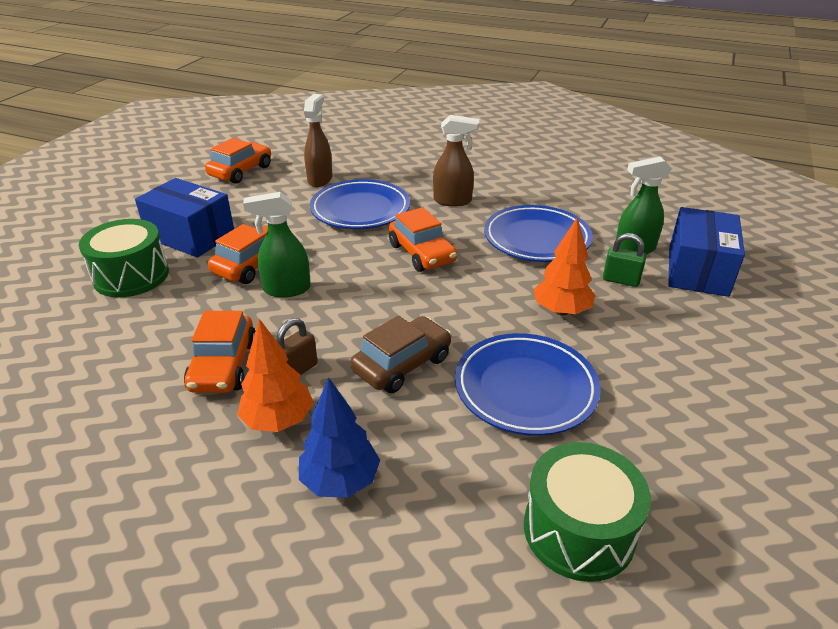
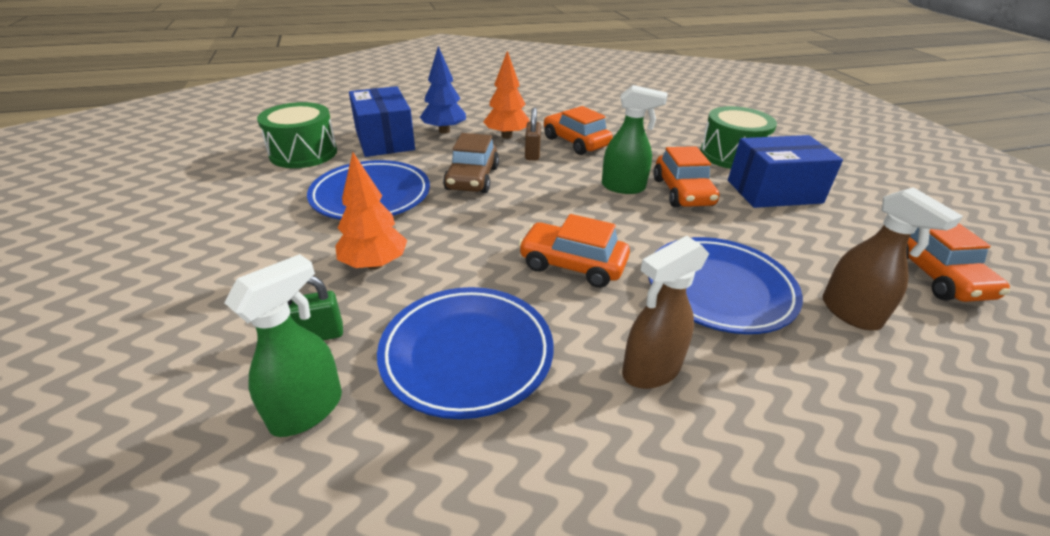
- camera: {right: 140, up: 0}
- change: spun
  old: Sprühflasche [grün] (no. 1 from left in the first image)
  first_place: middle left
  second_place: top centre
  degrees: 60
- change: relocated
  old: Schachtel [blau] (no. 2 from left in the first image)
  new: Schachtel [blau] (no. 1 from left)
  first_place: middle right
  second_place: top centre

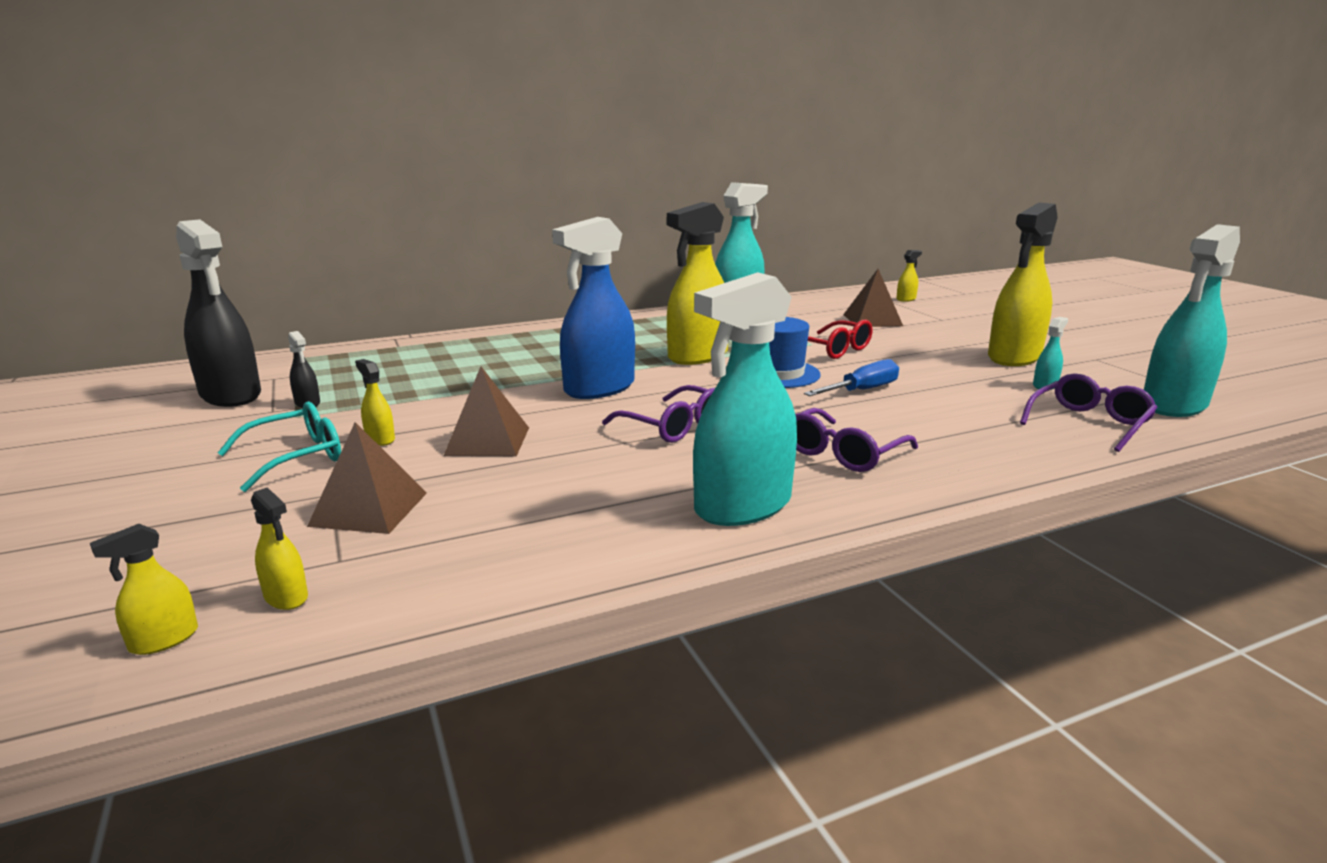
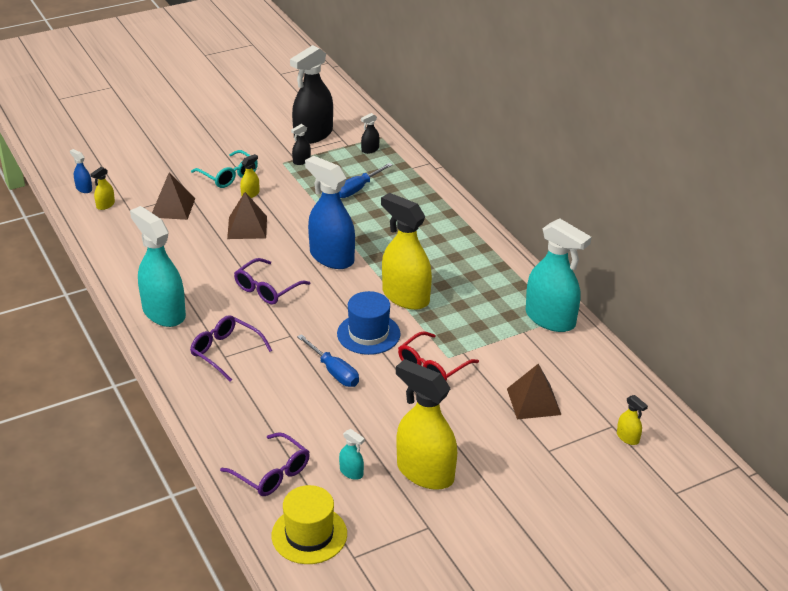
- camera: {right: 85, up: 15}
- change: exchanged
  old: Sprühflasche [türkis] (no. 4 from left)
  new: Hut [gelb]
  first_place: middle right
  second_place: bottom centre
- change: colour
  old: Sprühflasche [gelb] (no. 1 from left)
  new: Sprühflasche [blau] (no. 1 from left)
  first_place: bottom left
  second_place: top left
- change: appeared
  new: Sprühflasche [schwarz] (no. 3 from left)
  second_place: top centre
- change: appeared
  new: Schraubenzieher [blau] (no. 2 from left)
  second_place: top centre

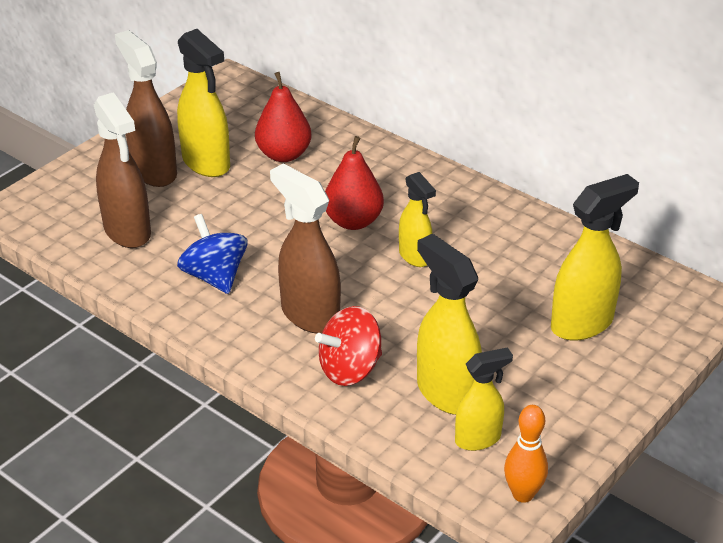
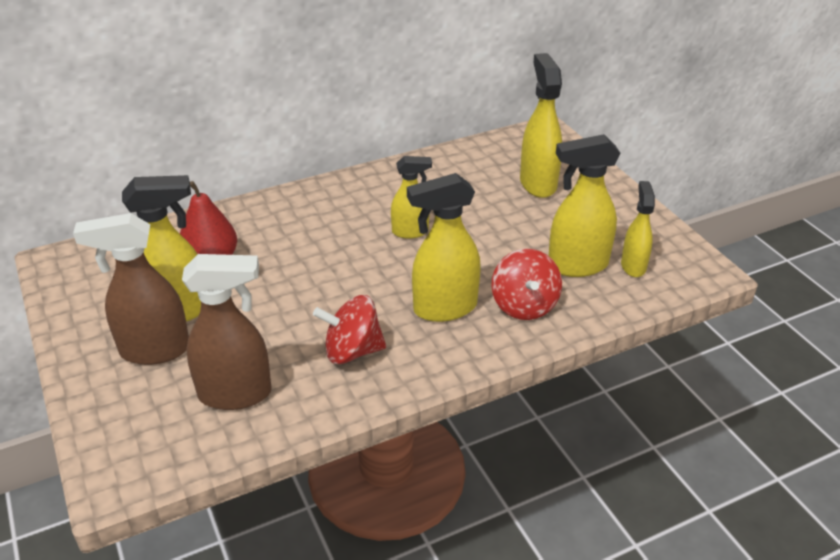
- camera: {right: -65, up: 0}
- change: missing
  old: Birne [rot] (no. 2 from left)
  first_place: centre
- change: colour
  old: Sprühflasche [braun] (no. 3 from left)
  new: Sprühflasche [gelb] (no. 3 from left)
  first_place: centre
  second_place: centre
- change: colour
  old: Kreisel [blau]
  new: Kreisel [rot] (no. 1 from left)
  first_place: middle left
  second_place: centre
- change: missing
  old: Bowlingkegel [orange]
  first_place: bottom right

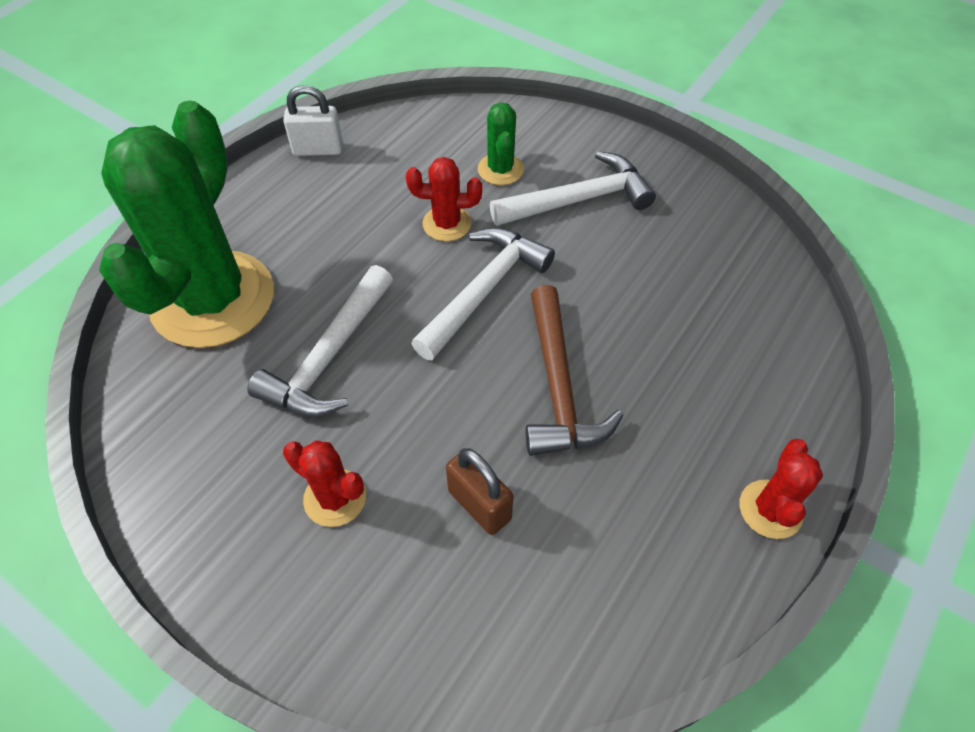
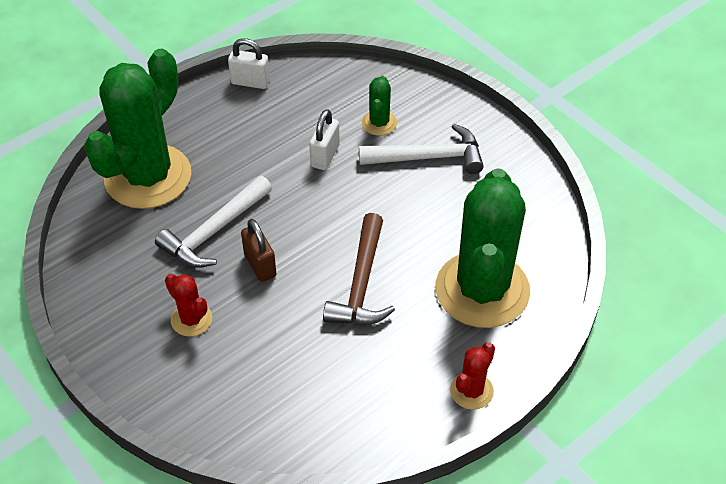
- camera: {right: 15, up: -5}
- change: exchanged
  old: Kaktus [rot] (no. 2 from left)
  new: Vorhängeschloss [weiß] (no. 2 from left)
  first_place: top centre
  second_place: top centre
- change: missing
  old: Hammer [weiß] (no. 2 from left)
  first_place: centre
- change: relocated
  old: Vorhängeschloss [braun]
  first_place: bottom centre
  second_place: centre
- change: appeared
  new: Kaktus [grün] (no. 3 from left)
  second_place: centre

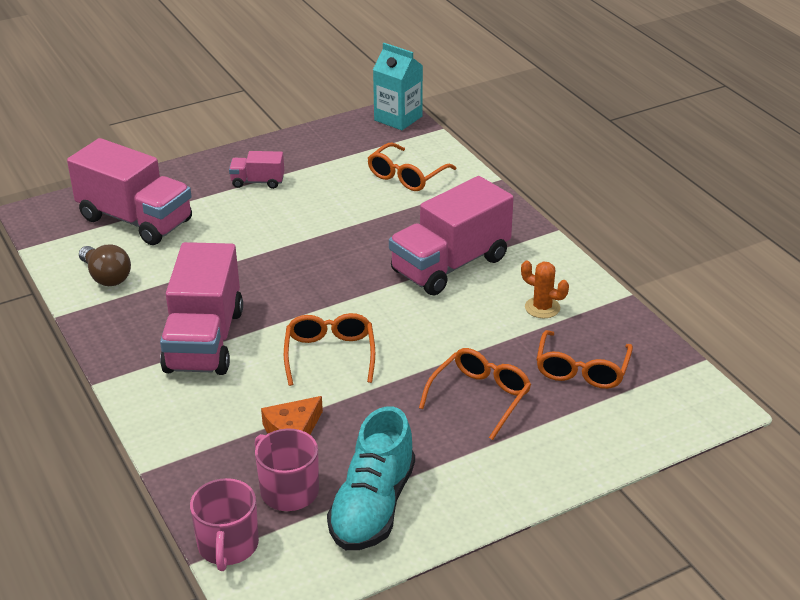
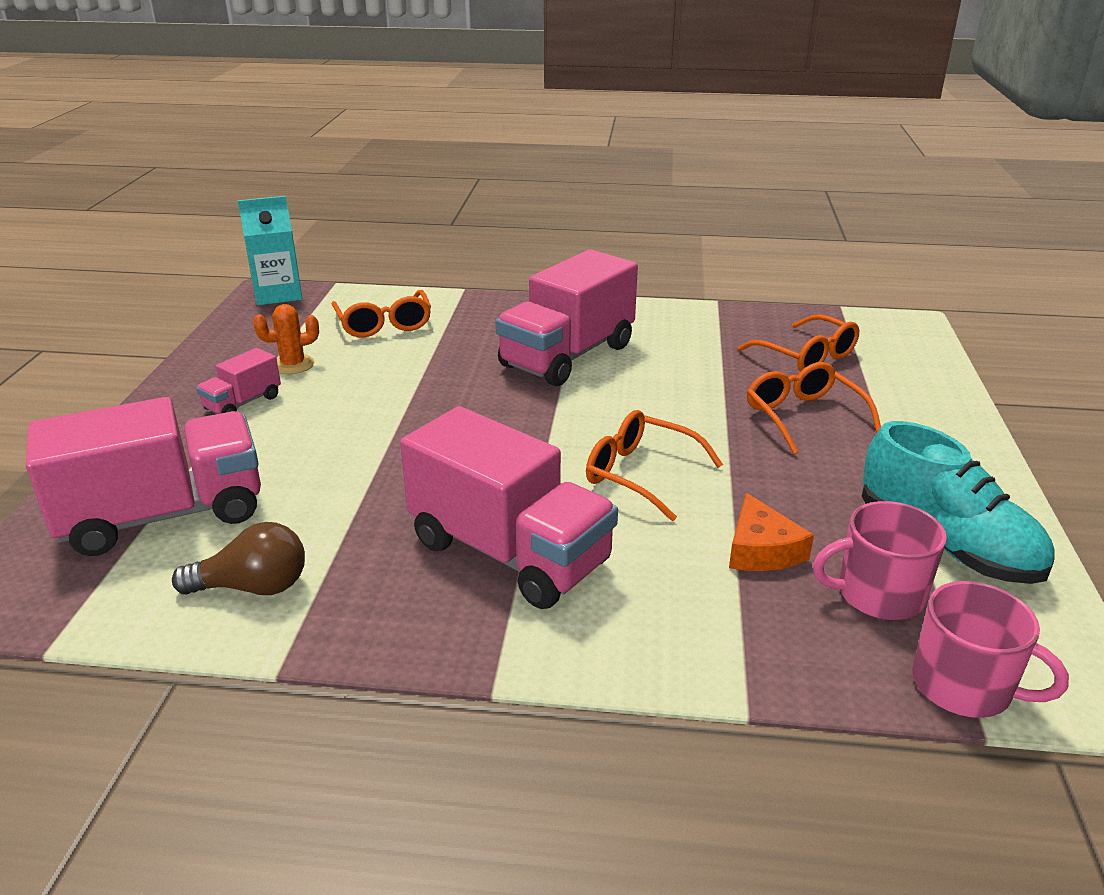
- camera: {right: -55, up: -5}
- change: spun
  old: Lastwagen [rosa] (no. 4 from left)
  first_place: centre
  second_place: centre
  degrees: 45
- change: relocated
  old: Kaktus [orange]
  first_place: middle right
  second_place: middle left

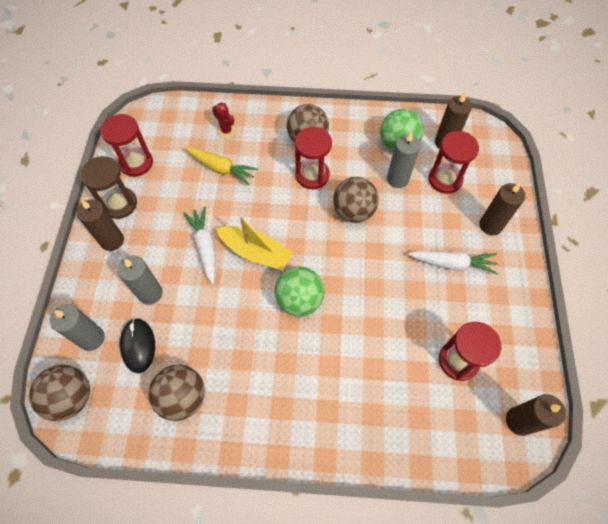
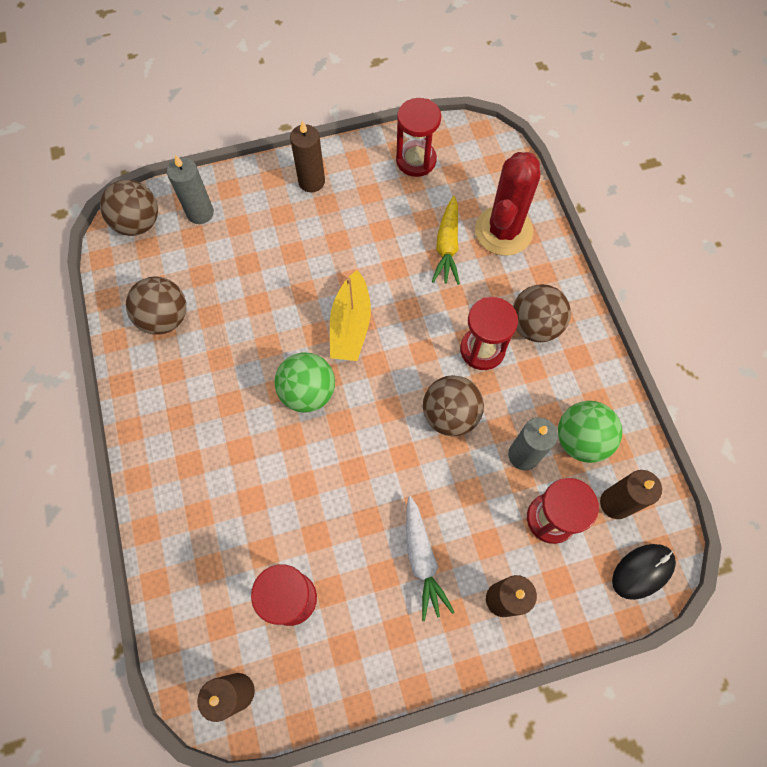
- camera: {right: 70, up: 5}
- change: size
  old: Kaktus [rot]
  first_place: top centre
  second_place: top centre
  factor: 2.23
- change: missing
  old: Sanduhr [braun]
  first_place: middle left
- change: missing
  old: Karotte [weiß] (no. 1 from left)
  first_place: middle left
- change: missing
  old: Kerze [grau] (no. 2 from left)
  first_place: middle left
- change: relocated
  old: Computermaus [schwarz]
  first_place: middle left
  second_place: bottom right

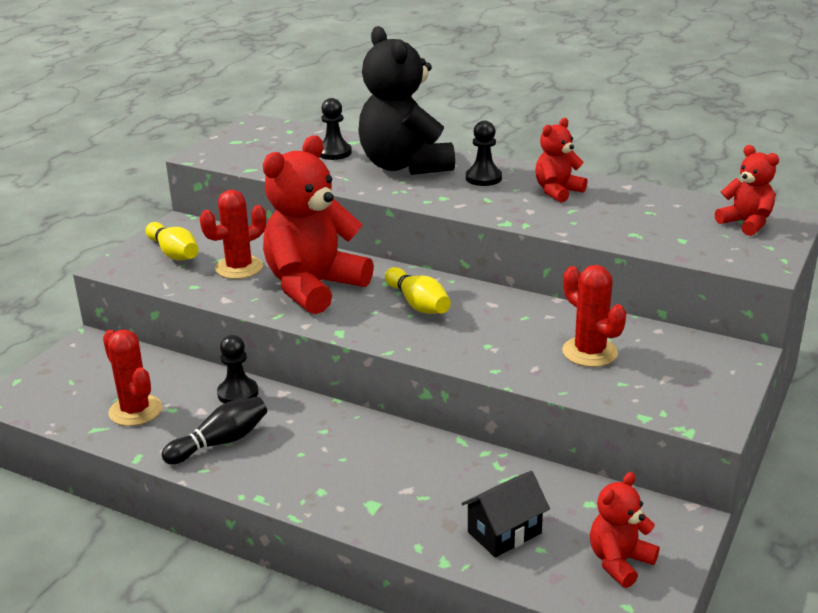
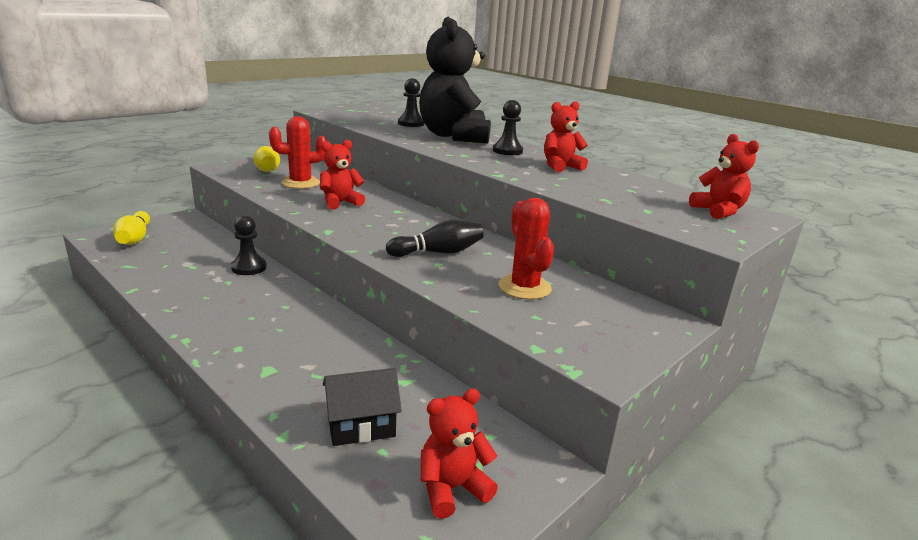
- camera: {right: 15, up: -5}
- change: size
  old: Teddybär [rot] (no. 1 from left)
  first_place: centre
  second_place: top centre
  factor: 0.5
- change: relocated
  old: Bowlingkegel [gelb] (no. 2 from left in the first image)
  new: Bowlingkegel [gelb] (no. 1 from left)
  first_place: centre
  second_place: middle left
- change: missing
  old: Kaktus [rot] (no. 1 from left)
  first_place: middle left
- change: relocated
  old: Bowlingkegel [schwarz]
  first_place: bottom left
  second_place: centre

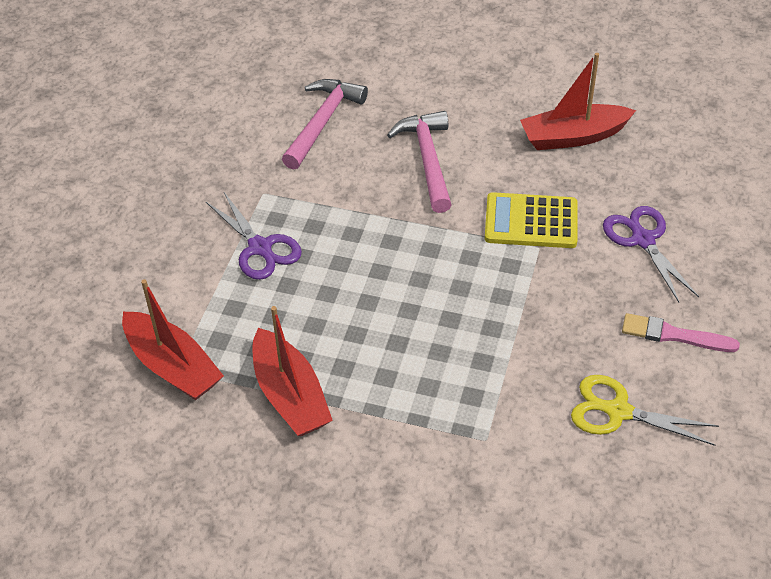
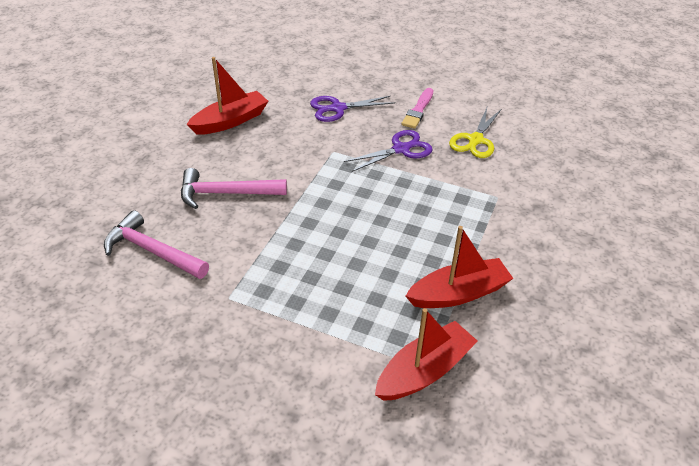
- camera: {right: -85, up: -5}
- change: spun
  old: Boot [rot] (no. 3 from left in the first image)
  first_place: top right
  second_place: top left
  degrees: -120
- change: relocated
  old: Schere [lila] (no. 1 from left in the first image)
  new: Schere [lila] (no. 2 from left)
  first_place: middle left
  second_place: top centre
- change: missing
  old: Taschenrechner [gelb]
  first_place: middle right

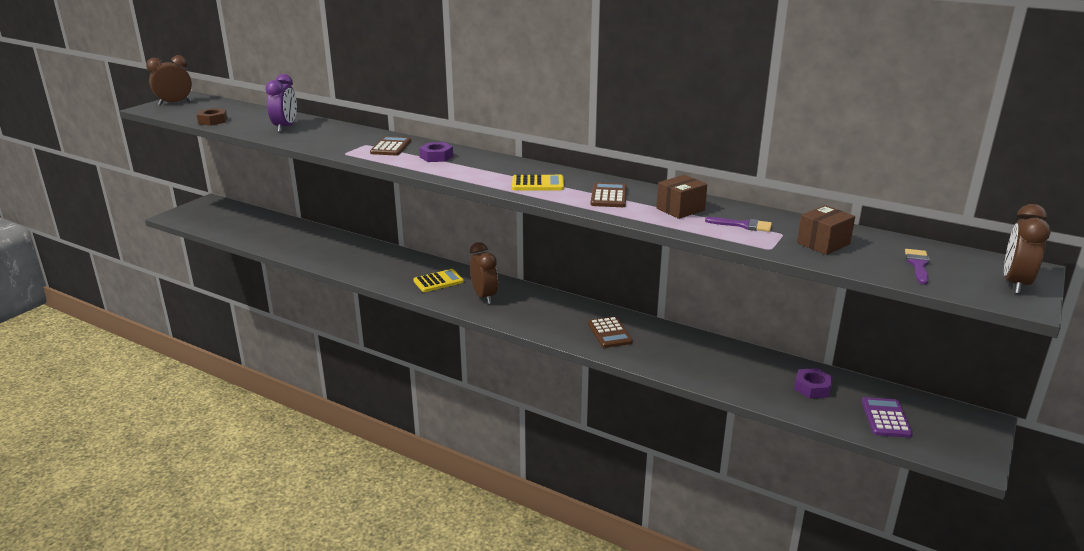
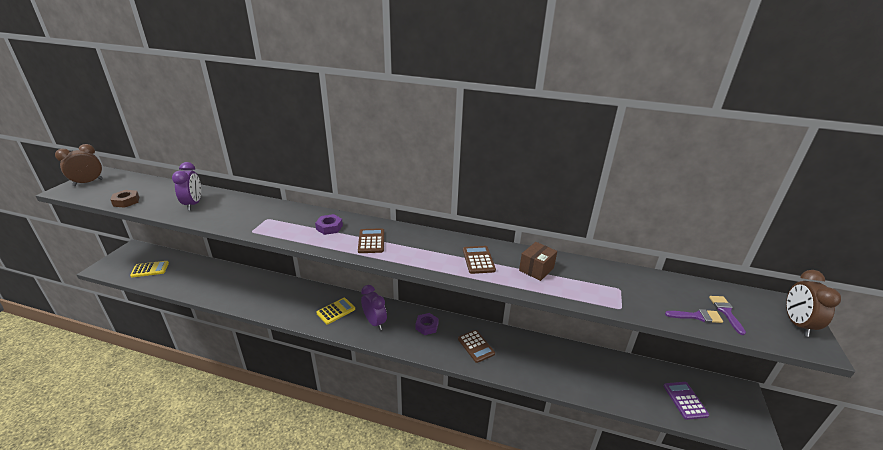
- camera: {right: -15, up: 5}
- change: relocated
  old: Taschenrechner [braun] (no. 1 from left)
  first_place: top centre
  second_place: centre
- change: relocated
  old: Taschenrechner [gelb] (no. 2 from left in the first image)
  new: Taschenrechner [gelb] (no. 1 from left)
  first_place: top centre
  second_place: middle left
- change: missing
  old: Schachtel [braun] (no. 2 from left)
  first_place: middle right
- change: relocated
  old: Pinsel [lila] (no. 1 from left)
  first_place: middle right
  second_place: bottom right
- change: colour
  old: Wecker [braun] (no. 2 from left)
  new: Wecker [lila] (no. 2 from left)
  first_place: centre
  second_place: bottom centre
- change: relocated
  old: Sechskantmutter [lila] (no. 2 from left)
  first_place: bottom right
  second_place: bottom centre

